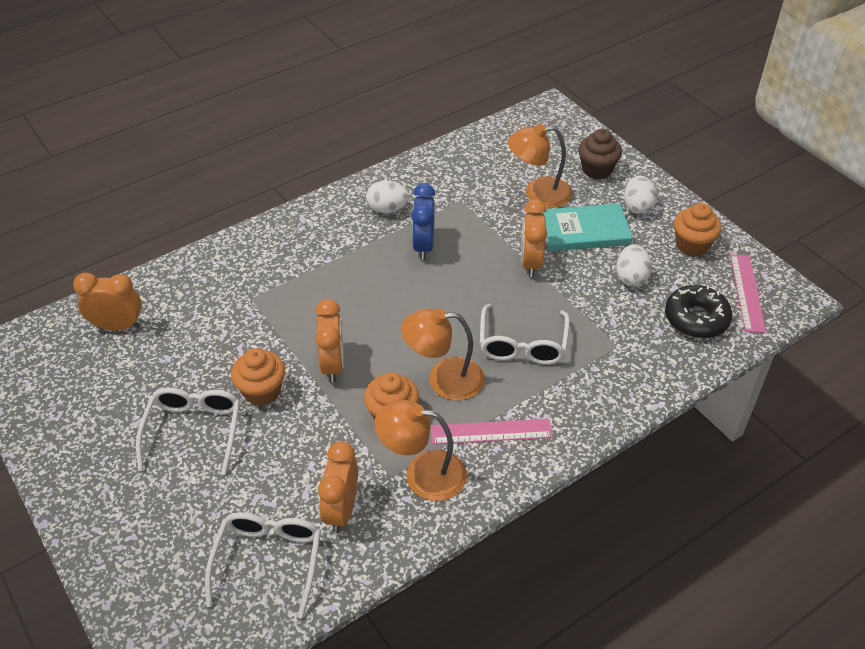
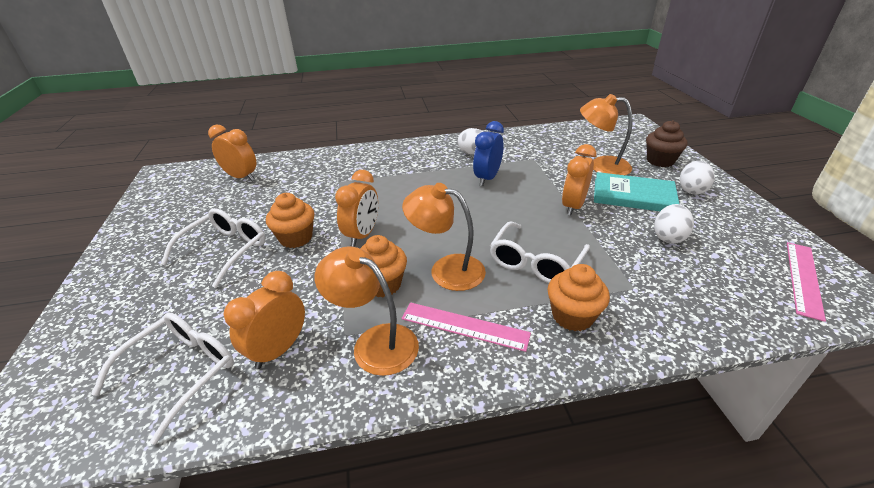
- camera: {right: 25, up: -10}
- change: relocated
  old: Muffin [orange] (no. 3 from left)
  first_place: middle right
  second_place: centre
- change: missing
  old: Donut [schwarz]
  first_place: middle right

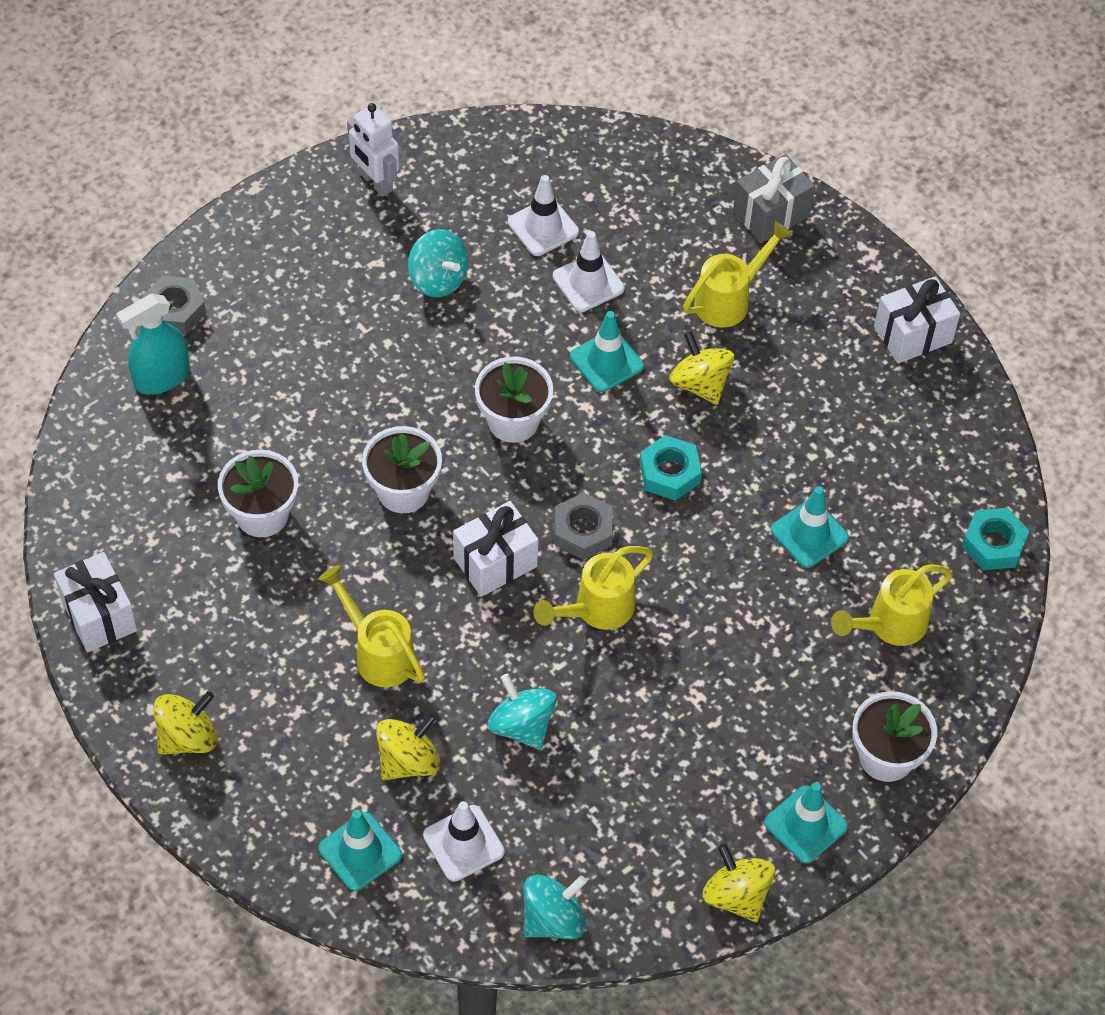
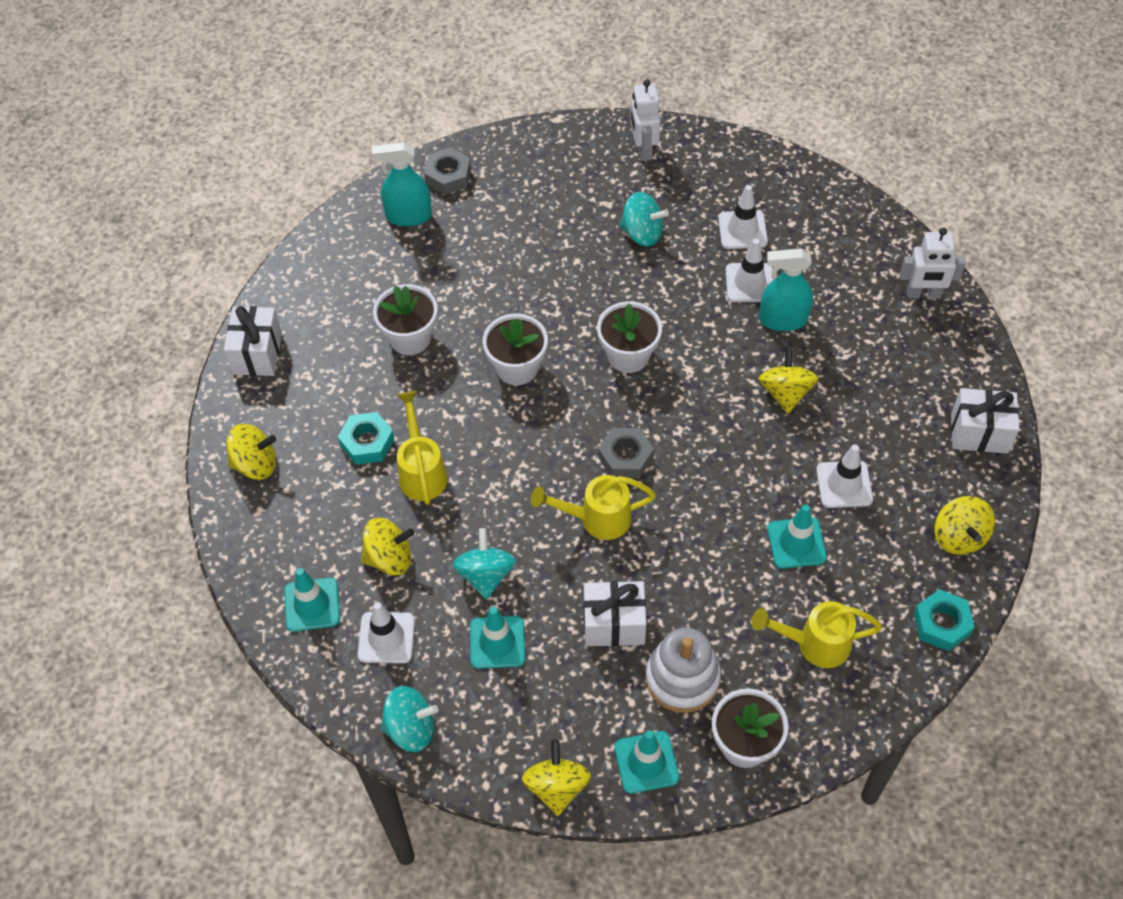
- camera: {right: 35, up: 0}
- change: exchanged
  old: Geschenk [grau]
  new: Roboter [weiß] (no. 2 from left)
  first_place: top right
  second_place: top right
- change: missing
  old: Gießkanne [gelb] (no. 3 from left)
  first_place: top right
- change: spun
  old: Kreisel [türkis] (no. 1 from left in the first image)
  first_place: top centre
  second_place: top centre
  degrees: -60
- change: relocated
  old: Leitkegel [türkis] (no. 2 from left)
  first_place: centre
  second_place: bottom centre
- change: relocated
  old: Sechskantmutter [türkis] (no. 1 from left)
  first_place: centre
  second_place: middle left
- change: relocated
  old: Geschenk [weiß] (no. 2 from left)
  first_place: centre
  second_place: bottom centre
- change: appeared
  new: Sprühflasche [türkis] (no. 2 from left)
  second_place: top right
- change: appeared
  new: Leitkegel [weiß] (no. 4 from left)
  second_place: middle right
- change: appeared
  new: Kreisel [gelb] (no. 5 from left)
  second_place: middle right
- change: appeared
  new: Stapelspielzeug [weiß]
  second_place: bottom centre

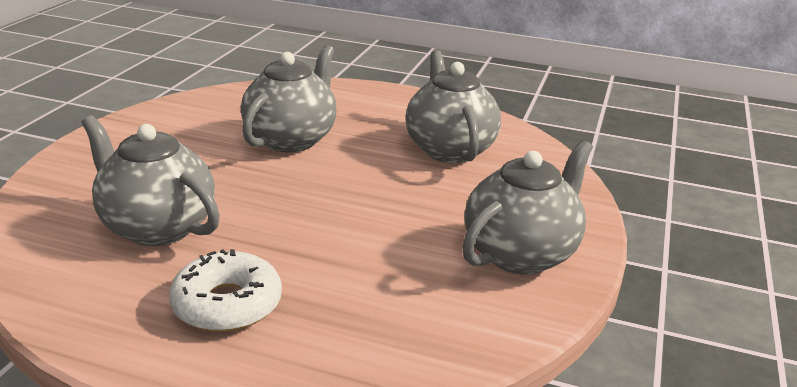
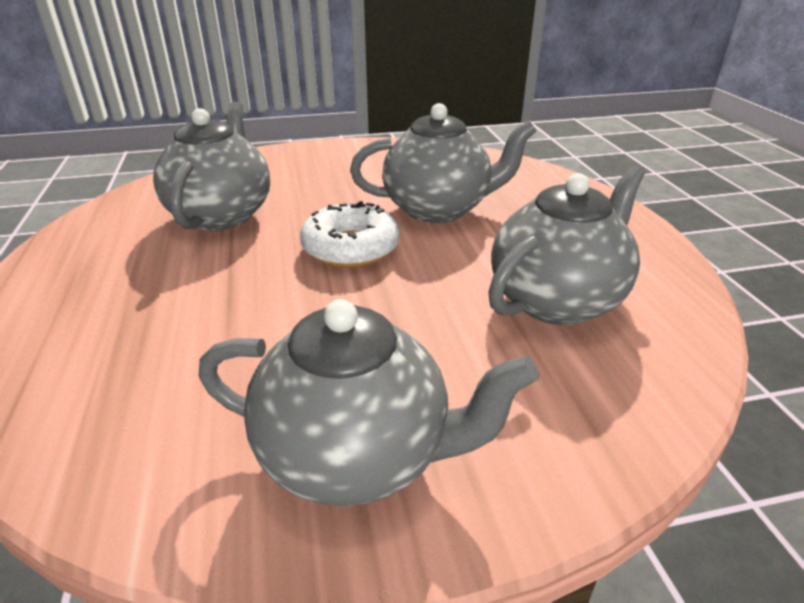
- camera: {right: 60, up: 5}
- change: relocated
  old: Donut [weiß]
  first_place: bottom left
  second_place: centre

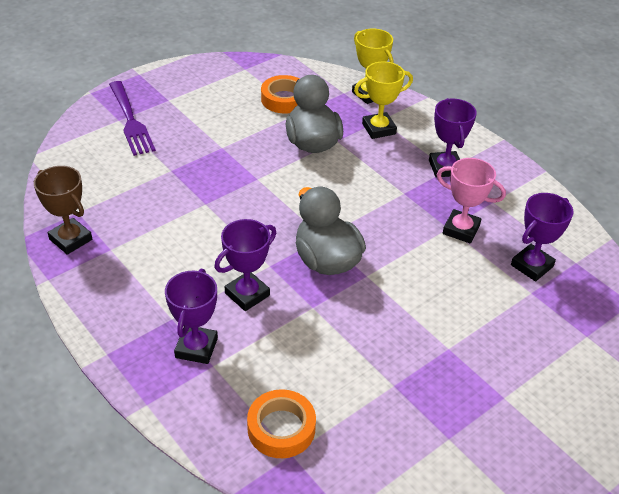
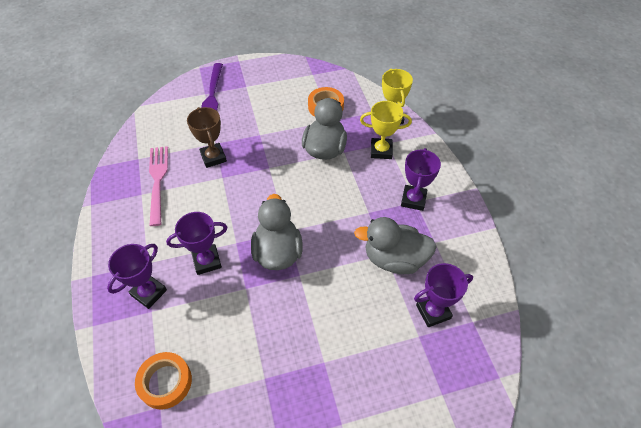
- camera: {right: 25, up: 10}
- change: exchanged
  old: Pokal [rosa]
  new: Ente [grau] (no. 3 from left)
  first_place: middle right
  second_place: centre
- change: relocated
  old: Pokal [braun]
  first_place: middle left
  second_place: top left
- change: appeared
  new: Gabel [rosa]
  second_place: middle left

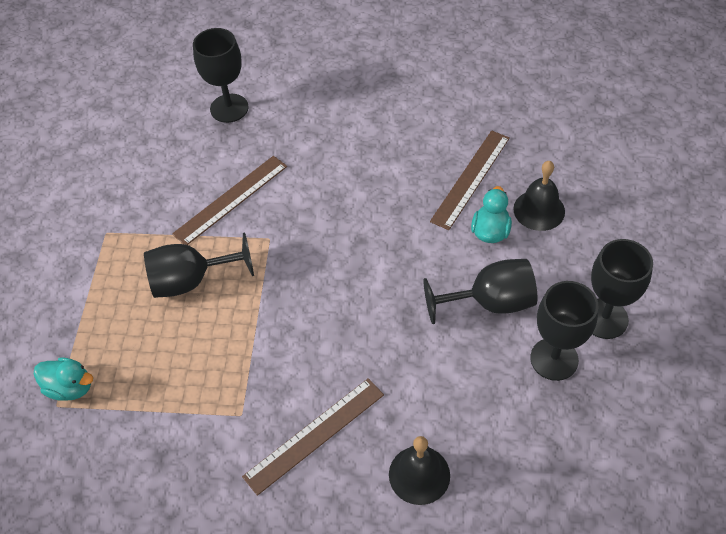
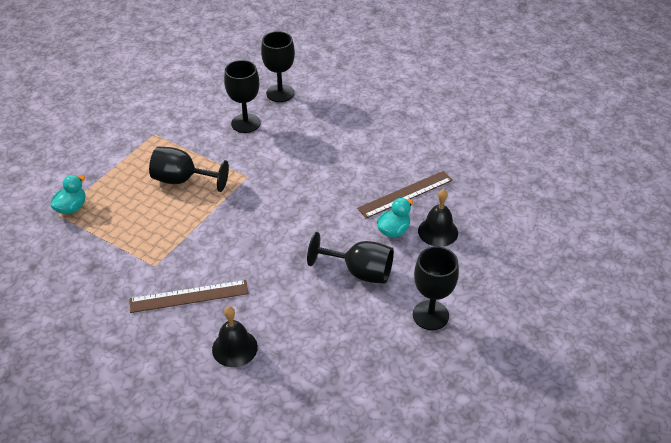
- camera: {right: 25, up: -10}
- change: missing
  old: Lineal [braun] (no. 1 from left)
  first_place: middle left
- change: relocated
  old: Kelch [schwarz] (no. 4 from left in the first image)
  new: Kelch [schwarz] (no. 2 from left)
  first_place: middle right
  second_place: top centre
- change: spun
  old: Ente [türkis] (no. 1 from left)
  first_place: bottom left
  second_place: middle left
  degrees: -105

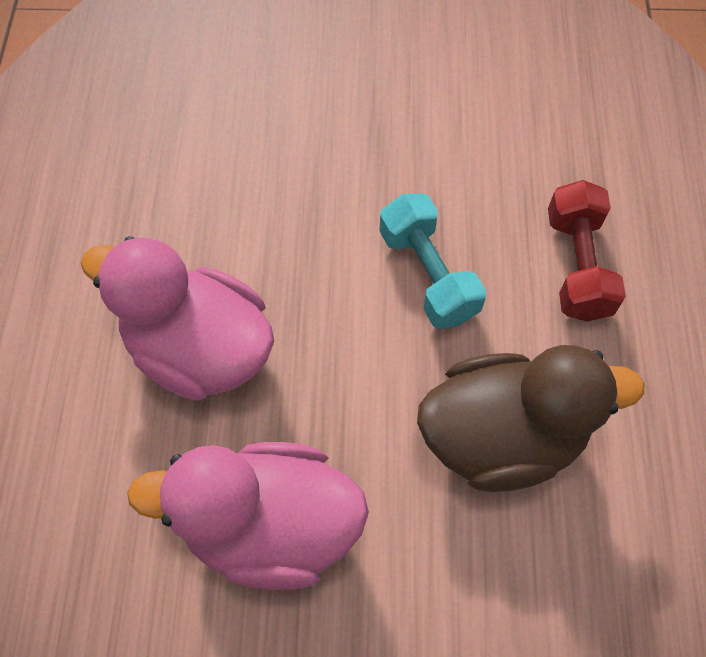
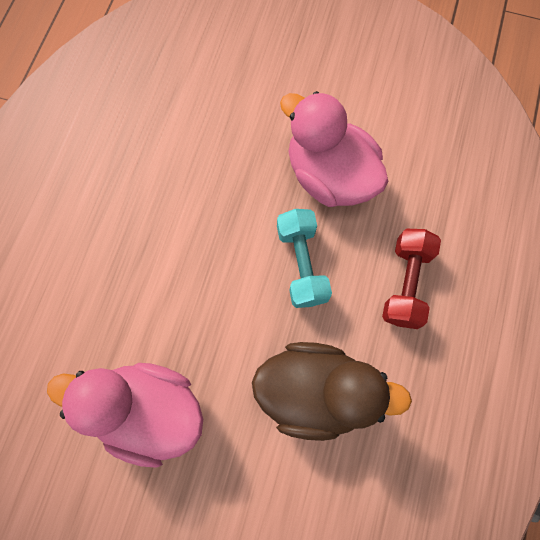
- camera: {right: 15, up: 10}
- change: relocated
  old: Ente [rosa] (no. 1 from left in the first image)
  new: Ente [rosa] (no. 2 from left)
  first_place: middle left
  second_place: top centre

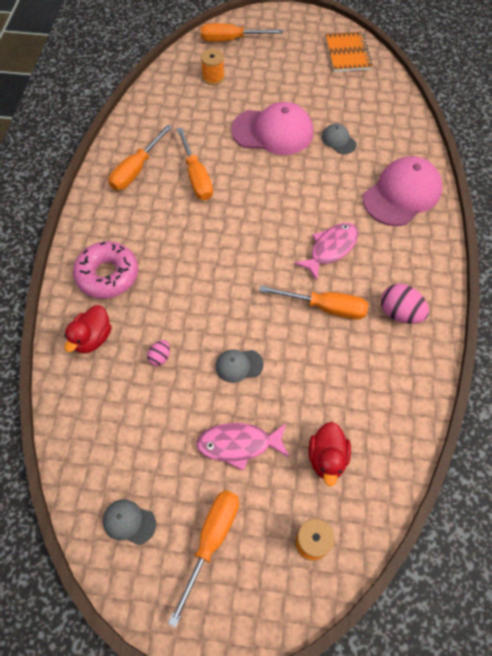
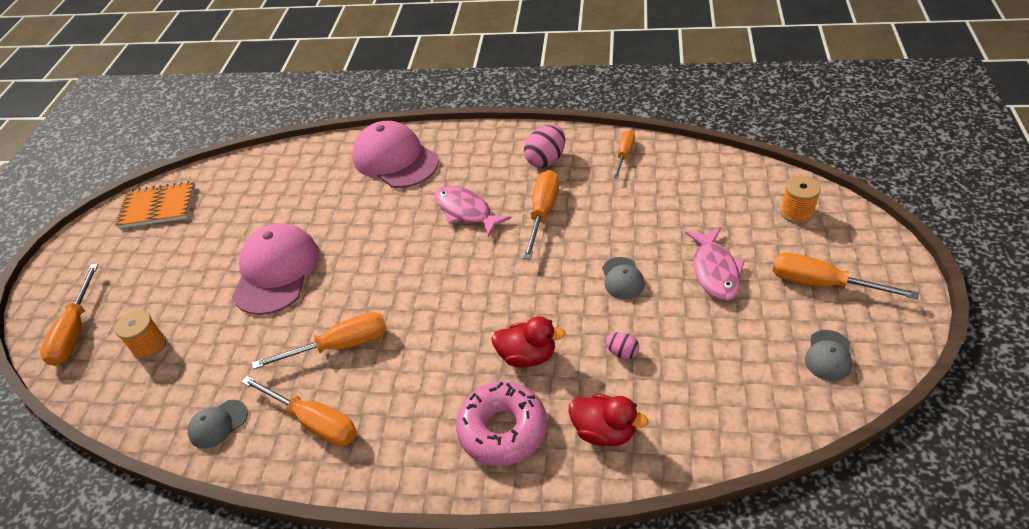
- camera: {right: -85, up: -15}
- change: relocated
  old: Kappe [grau] (no. 3 from left in the first image)
  new: Kappe [grau] (no. 1 from left)
  first_place: top right
  second_place: bottom left
- change: relocated
  old: Ente [rot] (no. 2 from left in the first image)
  new: Ente [rot] (no. 1 from left)
  first_place: bottom right
  second_place: centre
- change: appeared
  new: Schraubenzieher [orange] (no. 5 from left)
  second_place: top centre

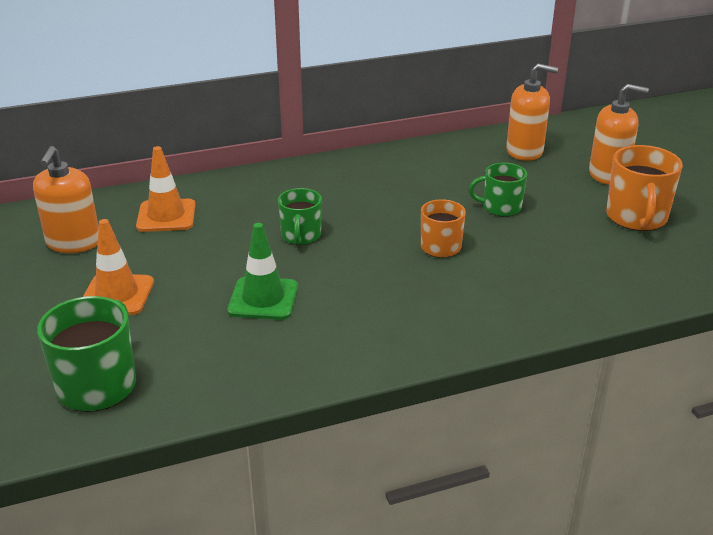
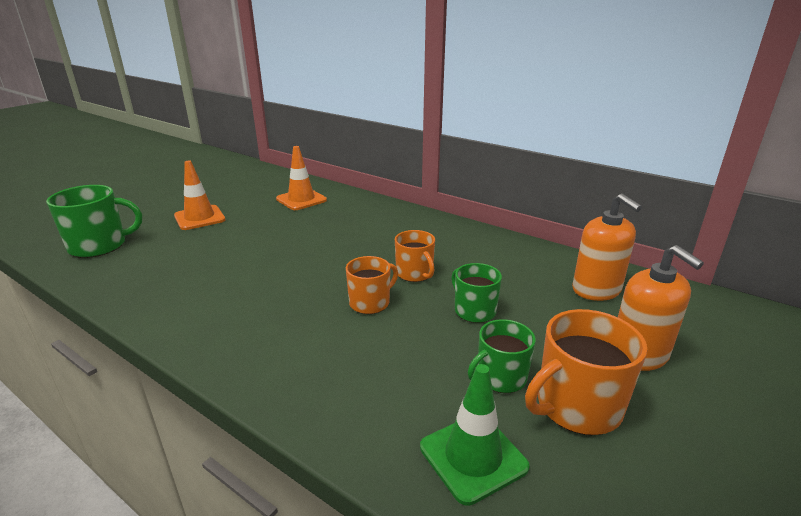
- camera: {right: 55, up: -5}
- change: missing
  old: Seifenspender [orange] (no. 1 from left)
  first_place: middle left
- change: relocated
  old: Tasse [grün] (no. 2 from left in the first image)
  new: Tasse [grün] (no. 3 from left)
  first_place: centre
  second_place: bottom centre
- change: relocated
  old: Leitkegel [grün]
  first_place: centre
  second_place: bottom centre
- change: appeared
  new: Tasse [orange] (no. 2 from left)
  second_place: centre

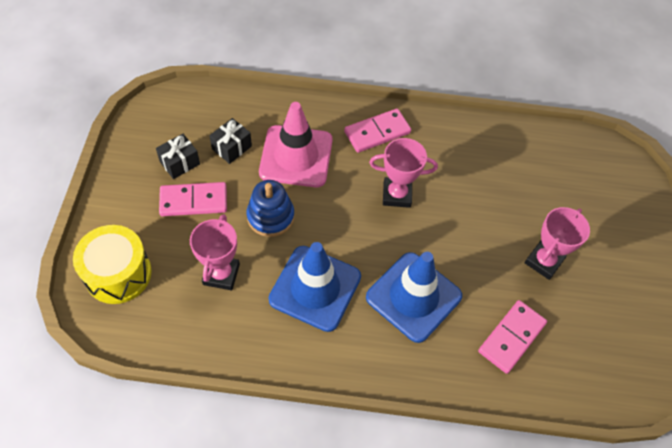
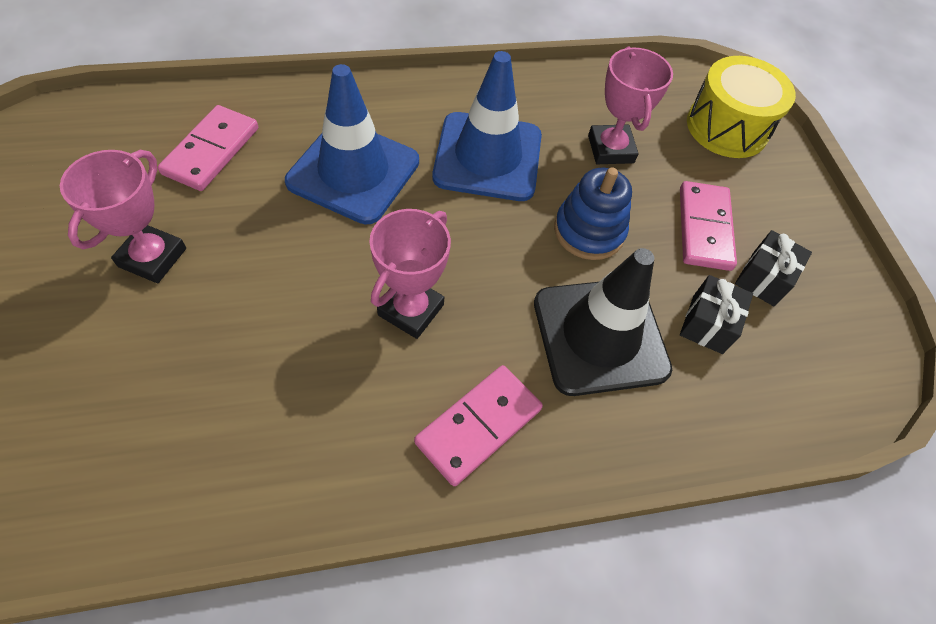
- camera: {right: 160, up: 0}
- change: colour
  old: Leitkegel [rosa]
  new: Leitkegel [schwarz]
  first_place: top centre
  second_place: centre
- change: spun
  old: Pokal [rosa] (no. 2 from left)
  first_place: centre
  second_place: centre
  degrees: -45
- change: spun
  old: Dominostein [rosa] (no. 1 from left in the first image)
  first_place: middle left
  second_place: middle right
  degrees: -60

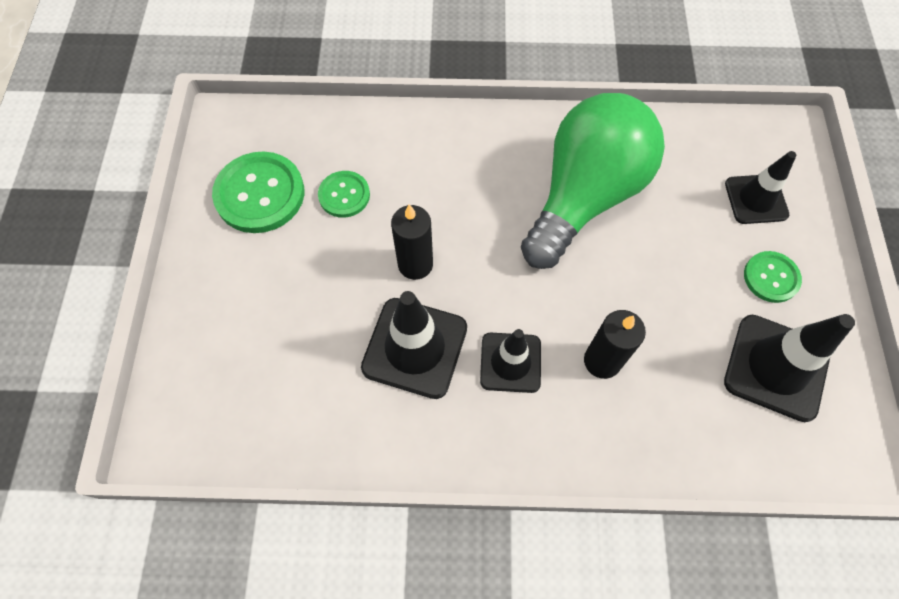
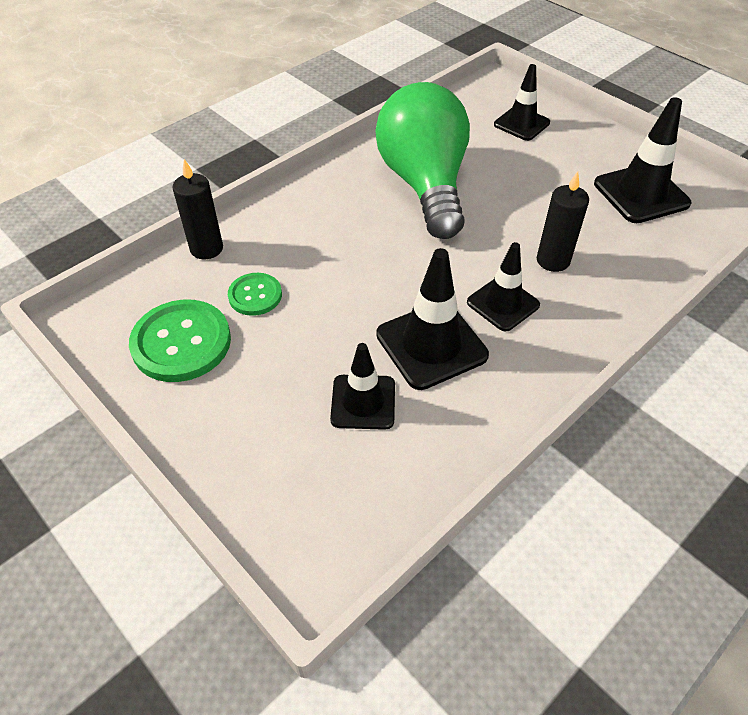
- camera: {right: -45, up: -15}
- change: relocated
  old: Kerze [schwarz] (no. 1 from left)
  first_place: centre
  second_place: top left
- change: missing
  old: Knopf [grün] (no. 3 from left)
  first_place: middle right
- change: appeared
  new: Leitkegel [schwarz] (no. 1 from left)
  second_place: centre

